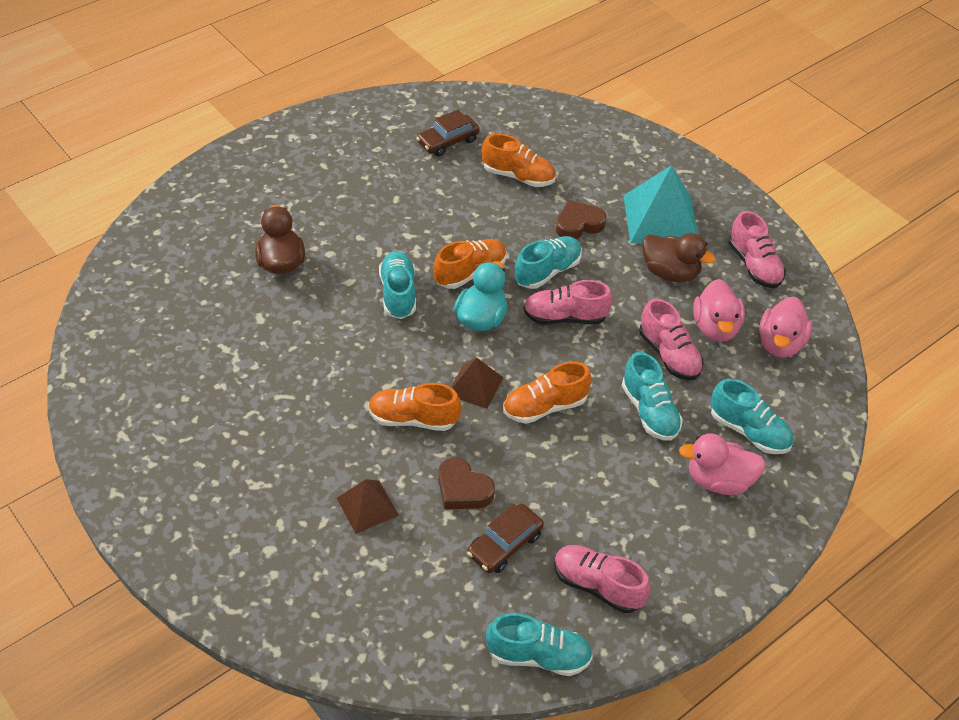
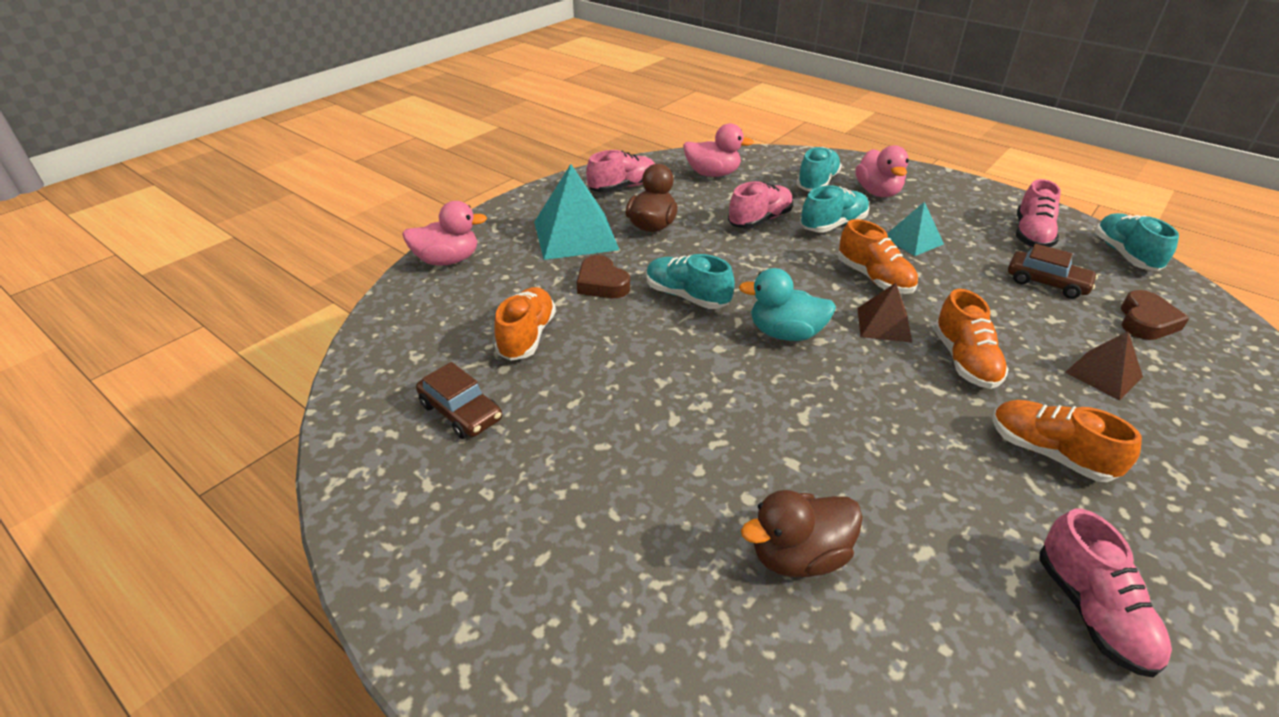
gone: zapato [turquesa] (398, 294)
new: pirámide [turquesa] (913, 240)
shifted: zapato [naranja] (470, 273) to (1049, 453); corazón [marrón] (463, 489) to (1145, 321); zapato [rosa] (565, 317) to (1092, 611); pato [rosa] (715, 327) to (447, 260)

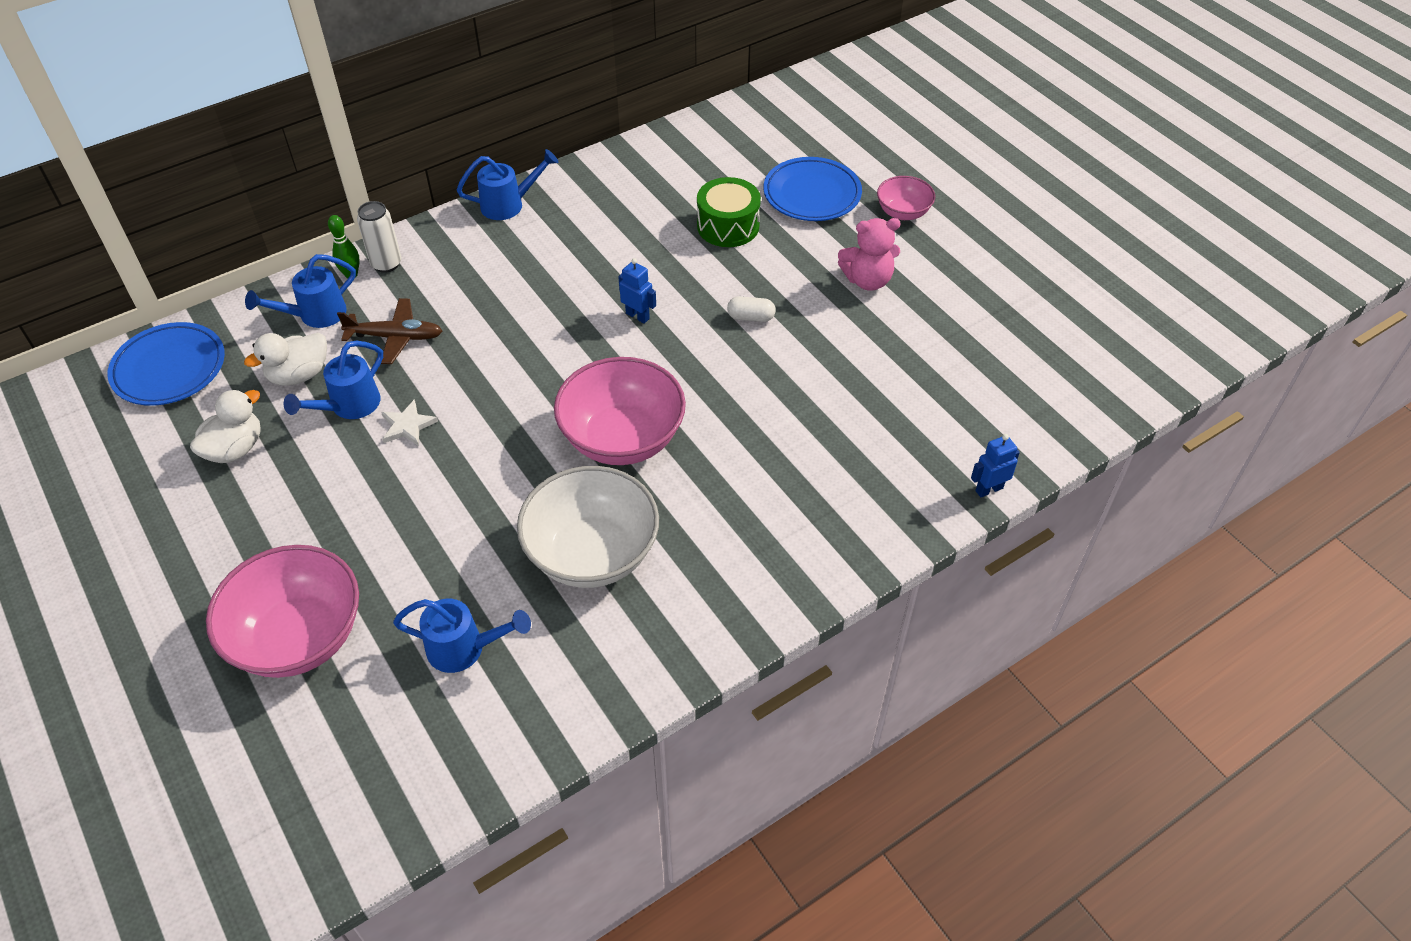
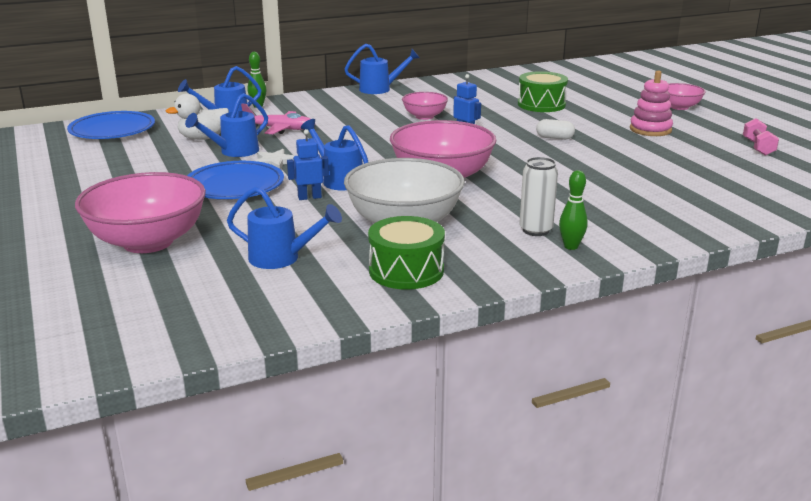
gone: pato [blanco] (235, 449)
new: regadera [azul] (339, 180); tambor [verde] (406, 271); cuenco [rosa] (424, 116); bolo [verde] (571, 246); mancuerna [rosa] (758, 147)
shifted: lata [blanco] (386, 264) to (535, 230); plato [azul] (812, 194) to (235, 186); robot [azul] (989, 489) to (309, 197)
swapped: osito [rosa] (867, 280) to juguete apilable [rosa] (650, 129)
repainted: avión [marrón] (395, 337) to avión [rosa] (279, 129)

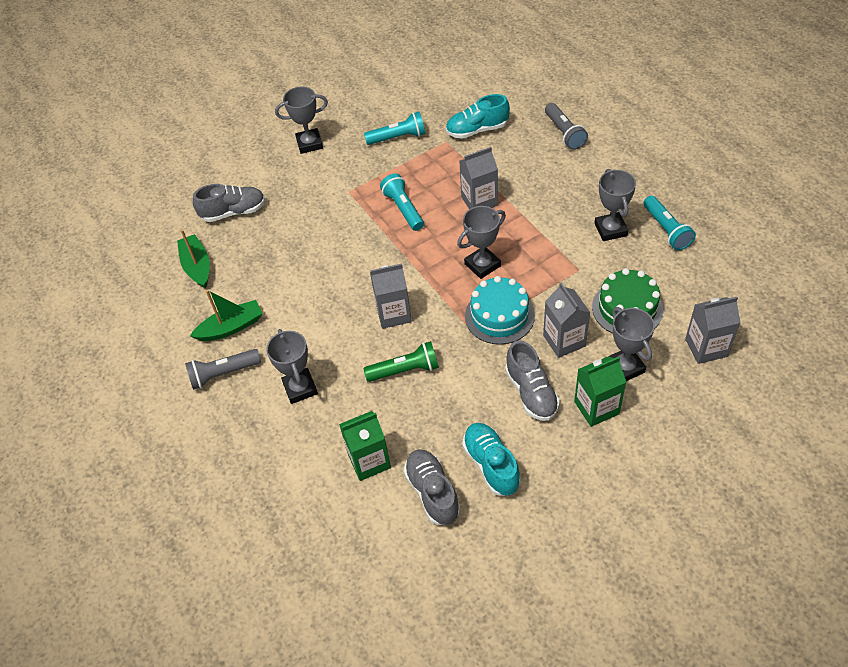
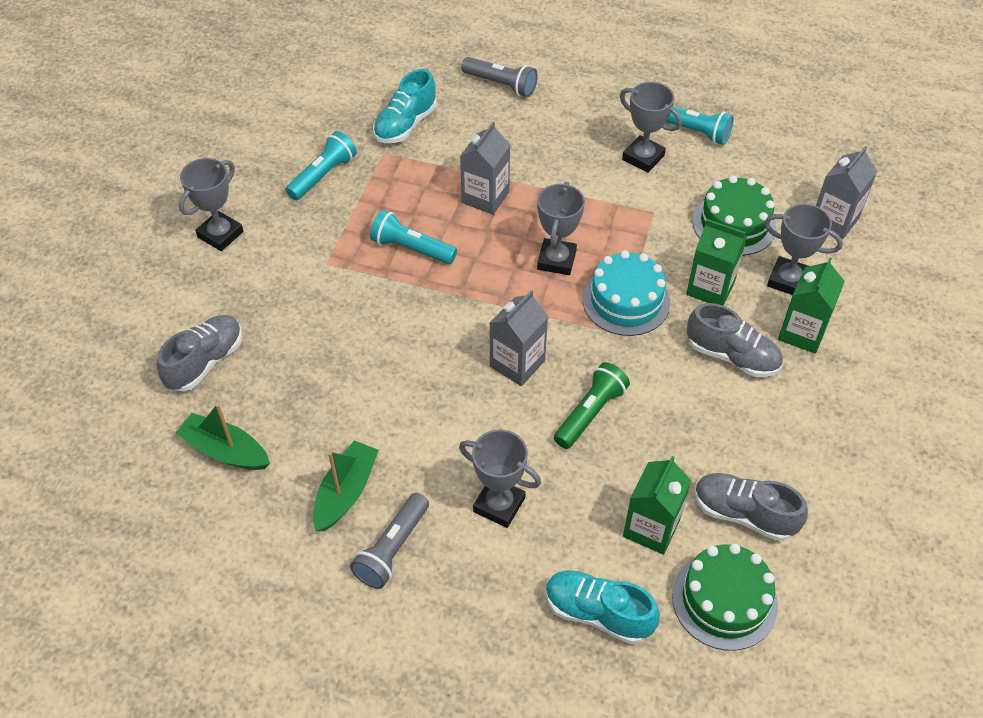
new: tarta [verde] (724, 600)
shifted: zapato [turquesa] (491, 465) to (597, 613)
repainted: cartón de leche [gris] (564, 340) to cartón de leche [verde] (710, 288)

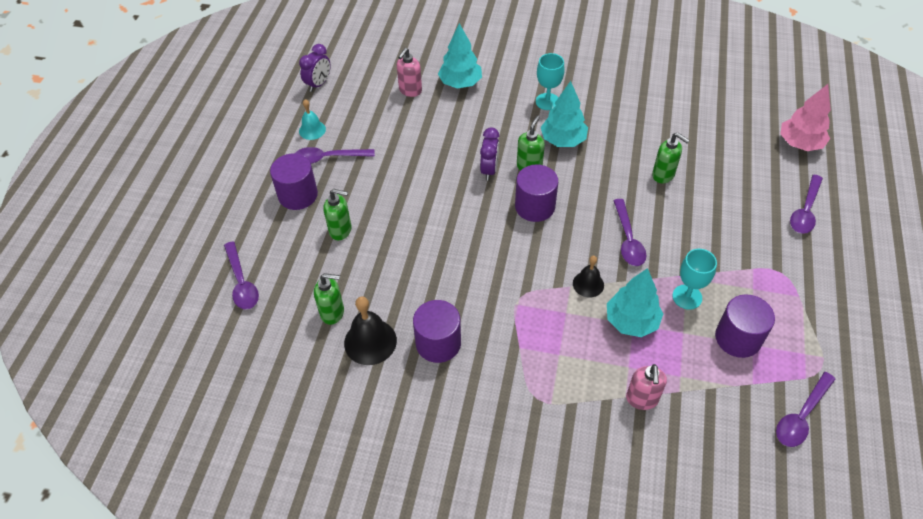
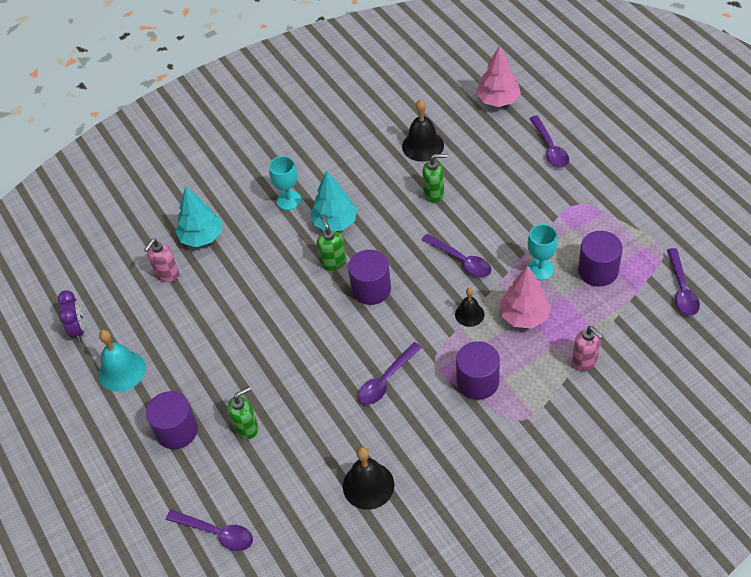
gone: dispensador de jabón [verde] (332, 313); despertador [morado] (489, 170)
new: campana [negro] (423, 145)
shifted: cuchara [morado] (328, 158) to (386, 380); cilindro [morado] (438, 343) to (477, 381)
repainted: árbol [turquesa] (631, 321) to árbol [rosa] (524, 316)
rotated: dispensador de jabón [rosa] (410, 91) = (167, 274) 45 degrees clockwise
scaled: campana [turquesa] (312, 130) = (122, 371) x1.61

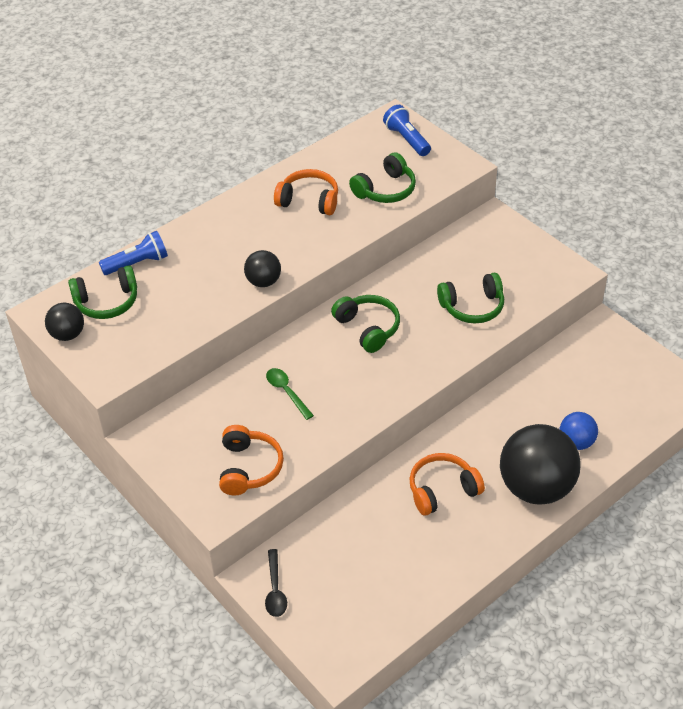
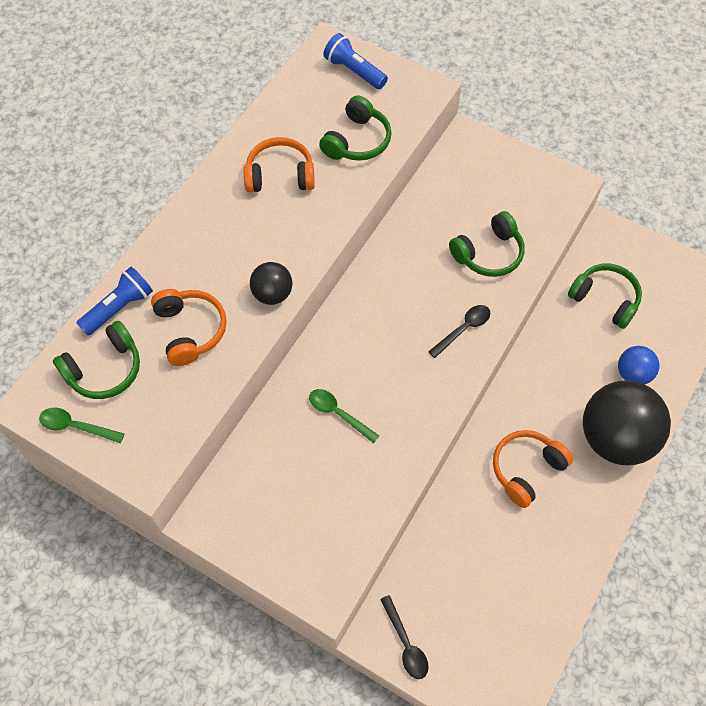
new: cuchara [negro] (463, 329)
shifted: auriculares [naranja] (249, 468) to (190, 330); auriculares [verde] (368, 328) to (605, 299)
swapped: pelota [negro] (68, 334) to cuchara [verde] (76, 426)

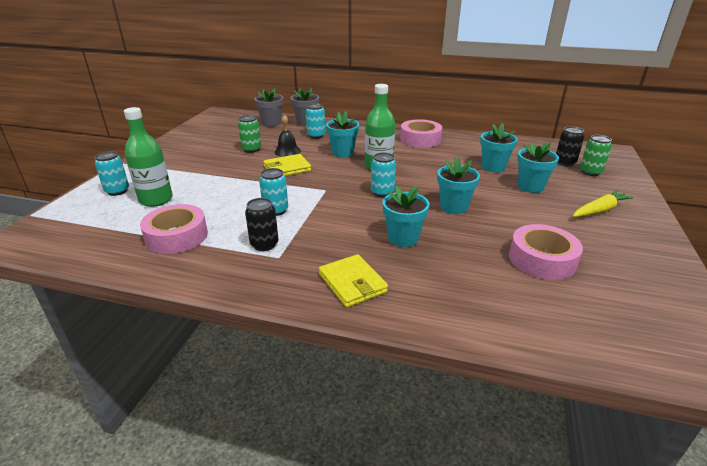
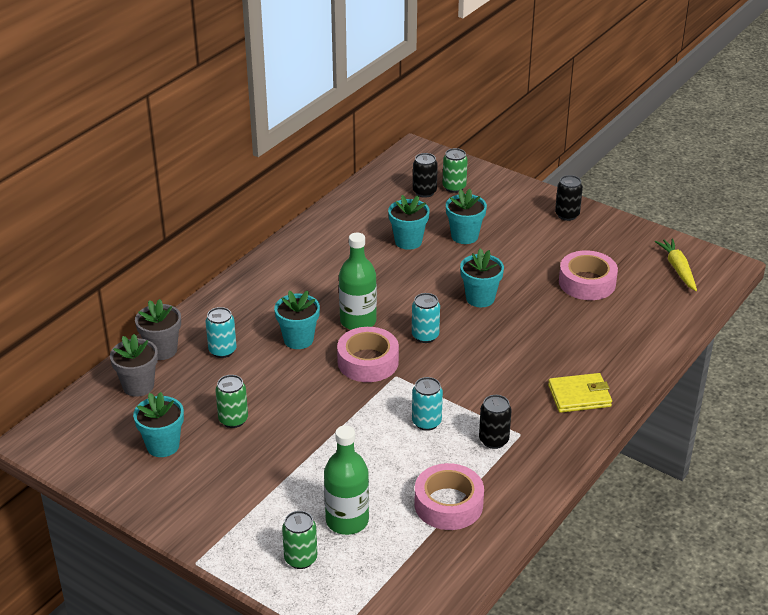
gone: cartera [amarillo] (287, 168); campana [negro] (287, 151)
new: lata [negro] (567, 215)
shifted: maceta [turquesa] (403, 238) to (163, 445); cinta adhesiva [rosa] (420, 139) to (368, 362); zanahoria [amarillo] (599, 210) to (678, 269)
repainted: lata [turquesa] (117, 191) to lata [verde] (300, 559)

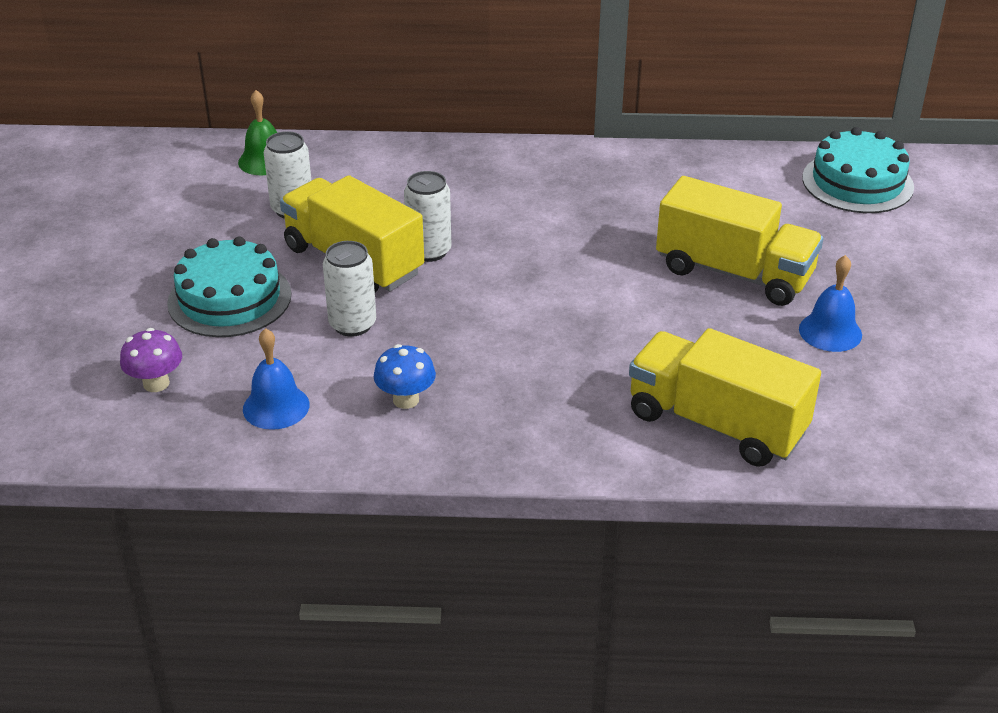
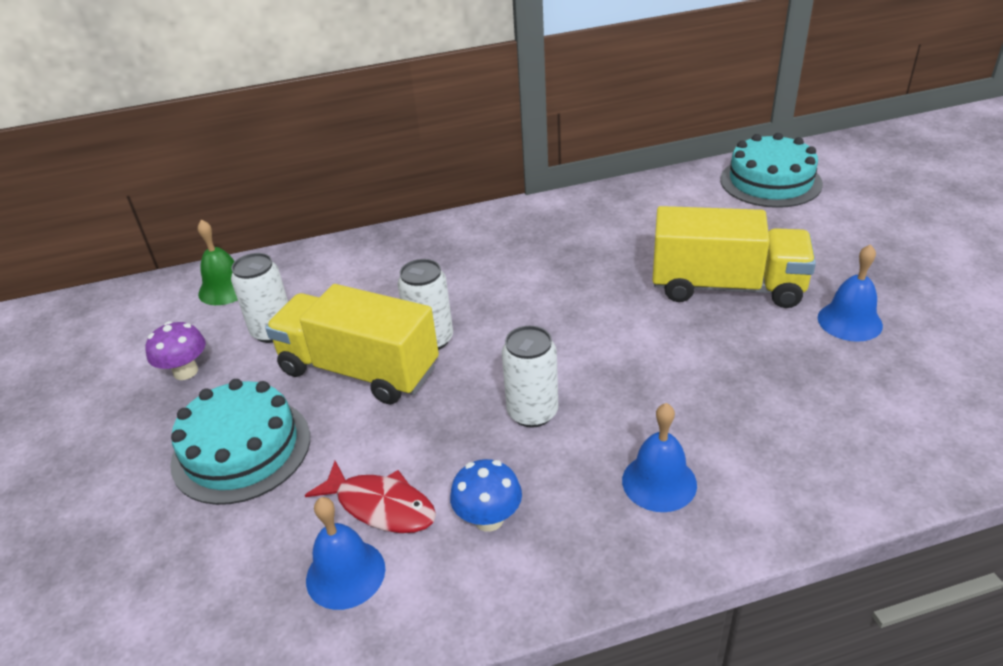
gone: camión [amarillo] (716, 424)
new: pez [rojo] (381, 506); campana [azul] (659, 482)
shifted: seta [morado] (156, 383) to (185, 371); lata [blanco] (352, 324) to (532, 412)

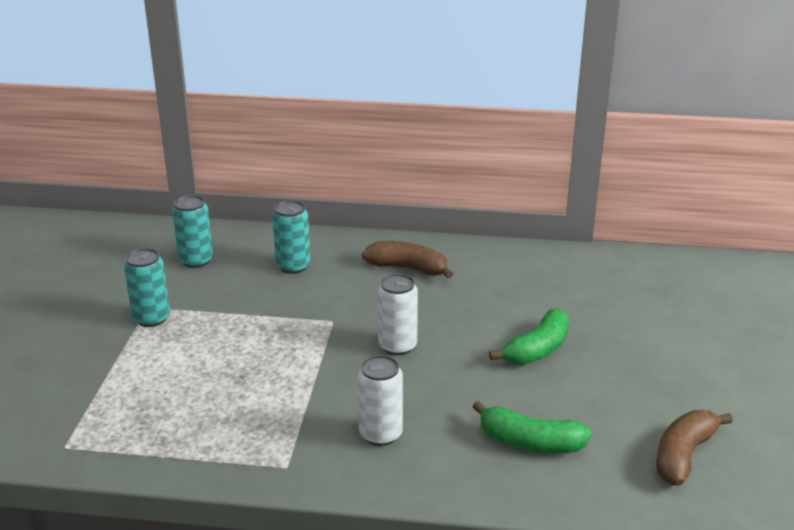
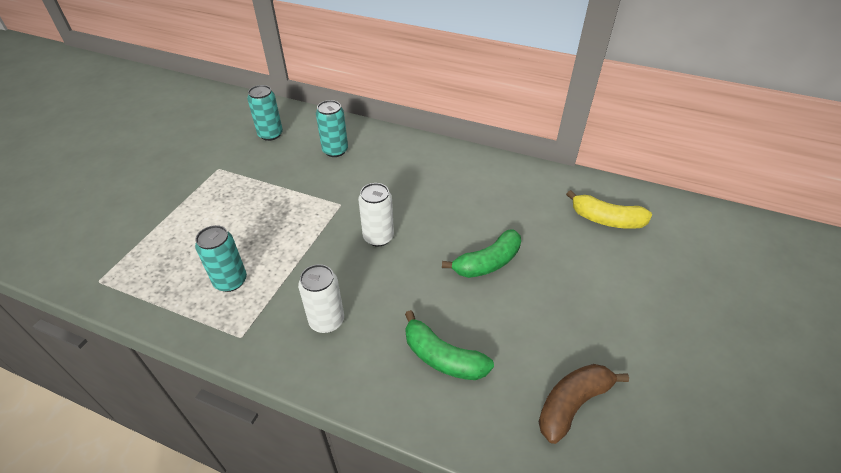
gone: plátano [marrón] (408, 268)
new: plátano [amarillo] (606, 220)
shifted: lata [turquesa] (151, 318) to (230, 281)

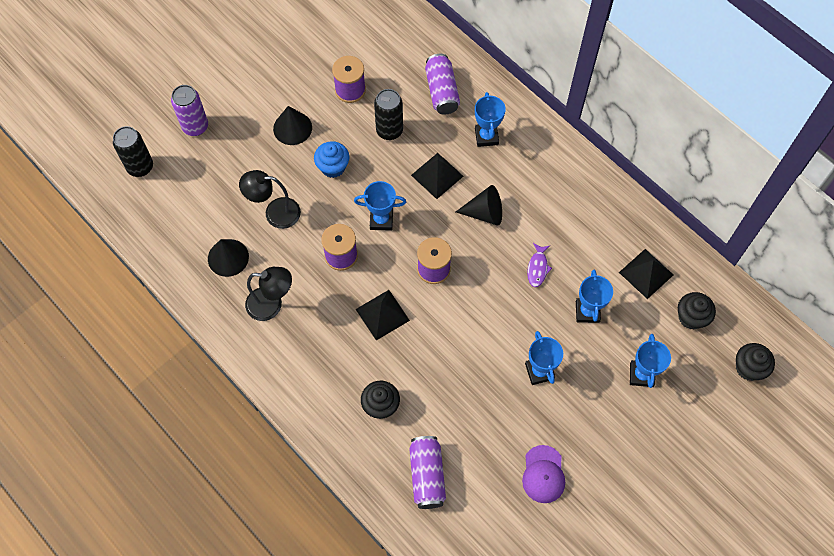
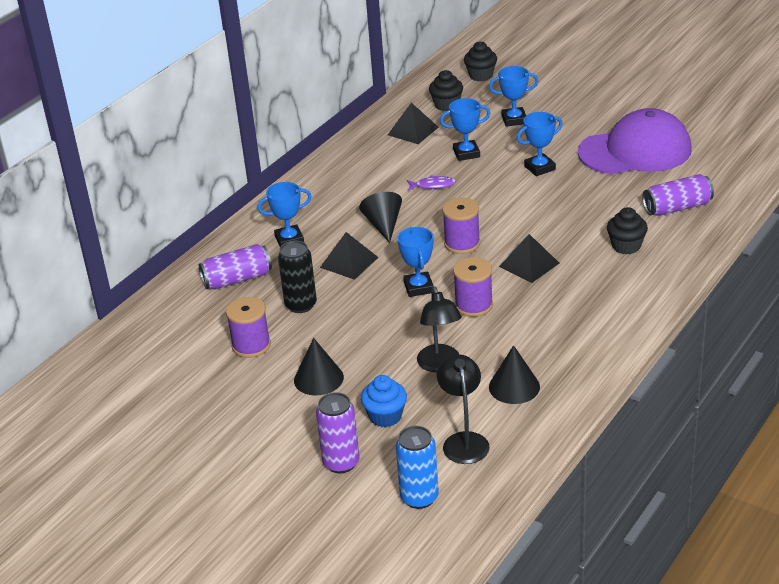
shifted: lámpara [negro] (272, 305) to (464, 441); magdalena [azul] (333, 167) to (385, 416)
repainted: lata [negro] (140, 167) to lata [azul] (419, 497)
scaled: gorra [morado] (543, 474) = (635, 151) x2.13

